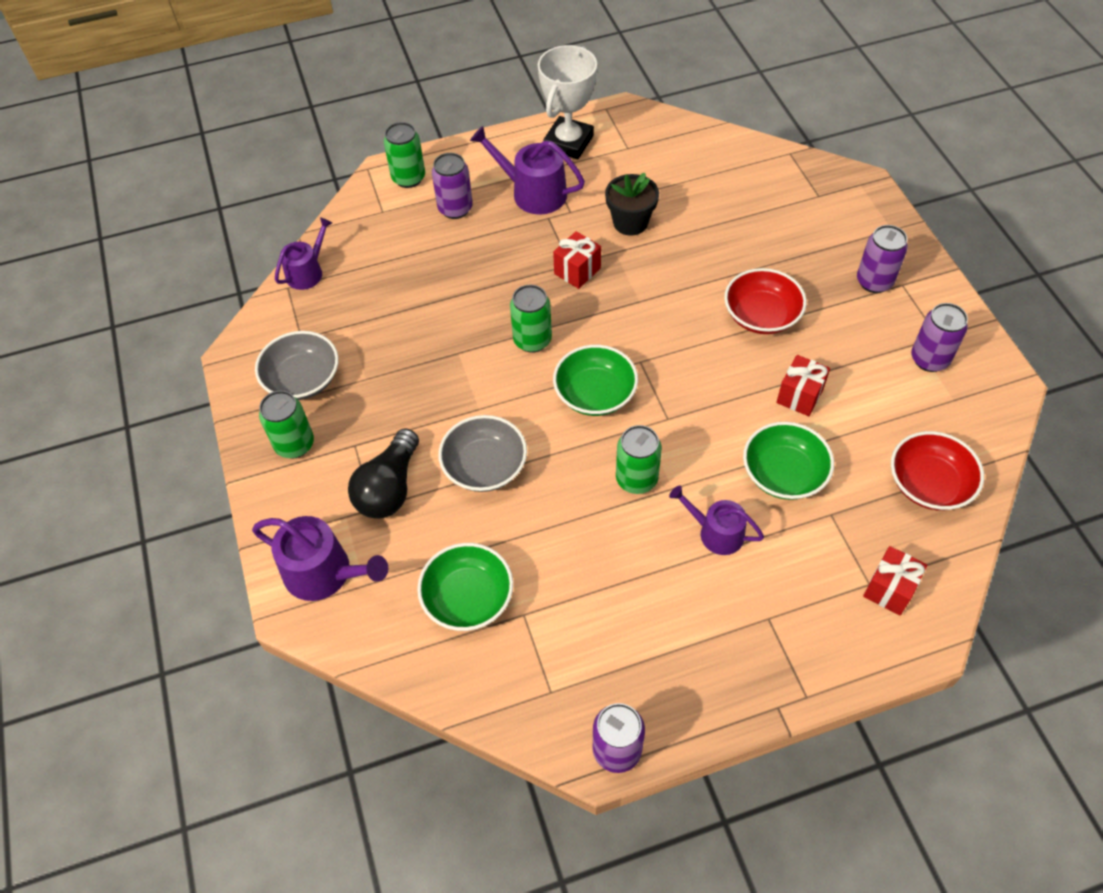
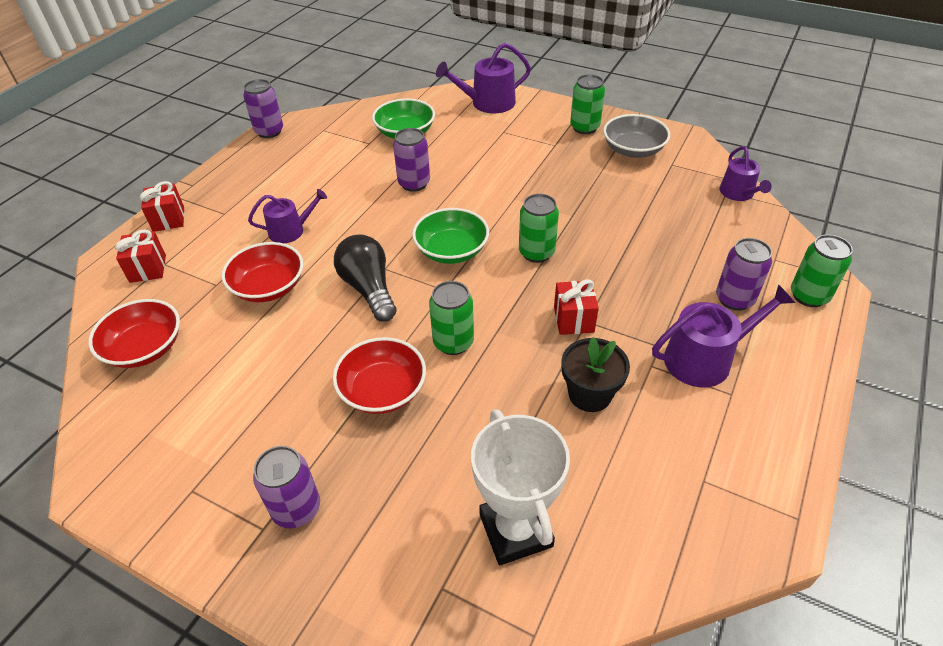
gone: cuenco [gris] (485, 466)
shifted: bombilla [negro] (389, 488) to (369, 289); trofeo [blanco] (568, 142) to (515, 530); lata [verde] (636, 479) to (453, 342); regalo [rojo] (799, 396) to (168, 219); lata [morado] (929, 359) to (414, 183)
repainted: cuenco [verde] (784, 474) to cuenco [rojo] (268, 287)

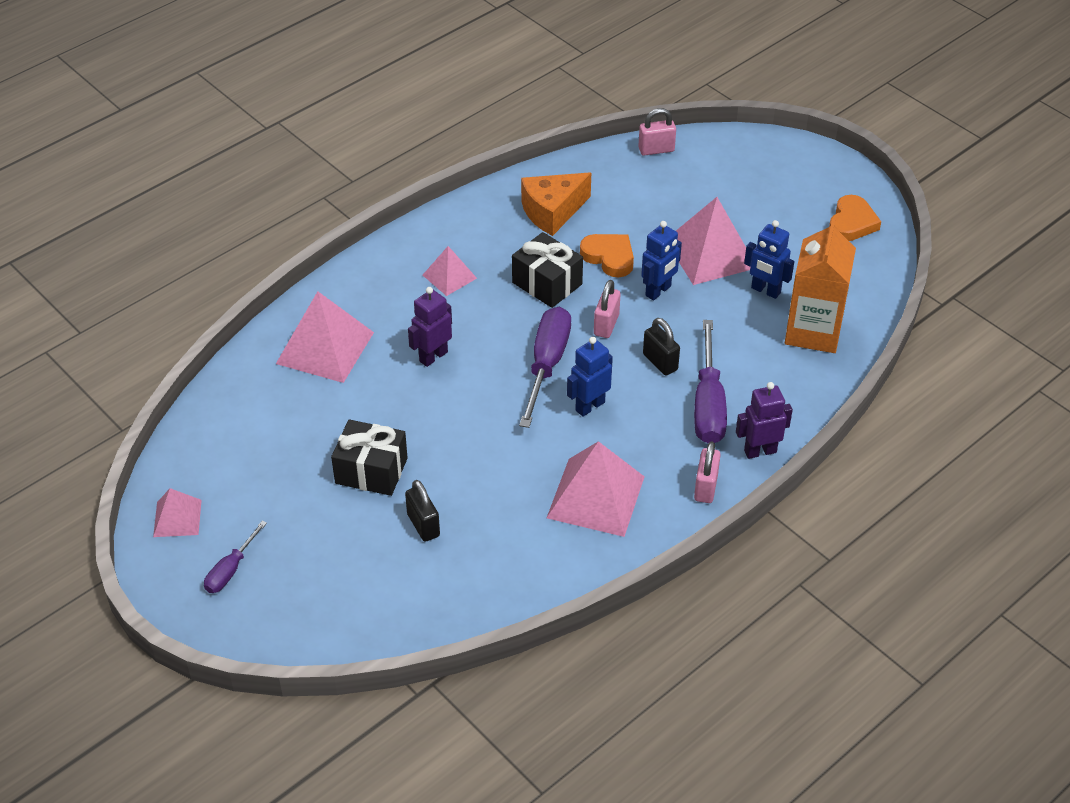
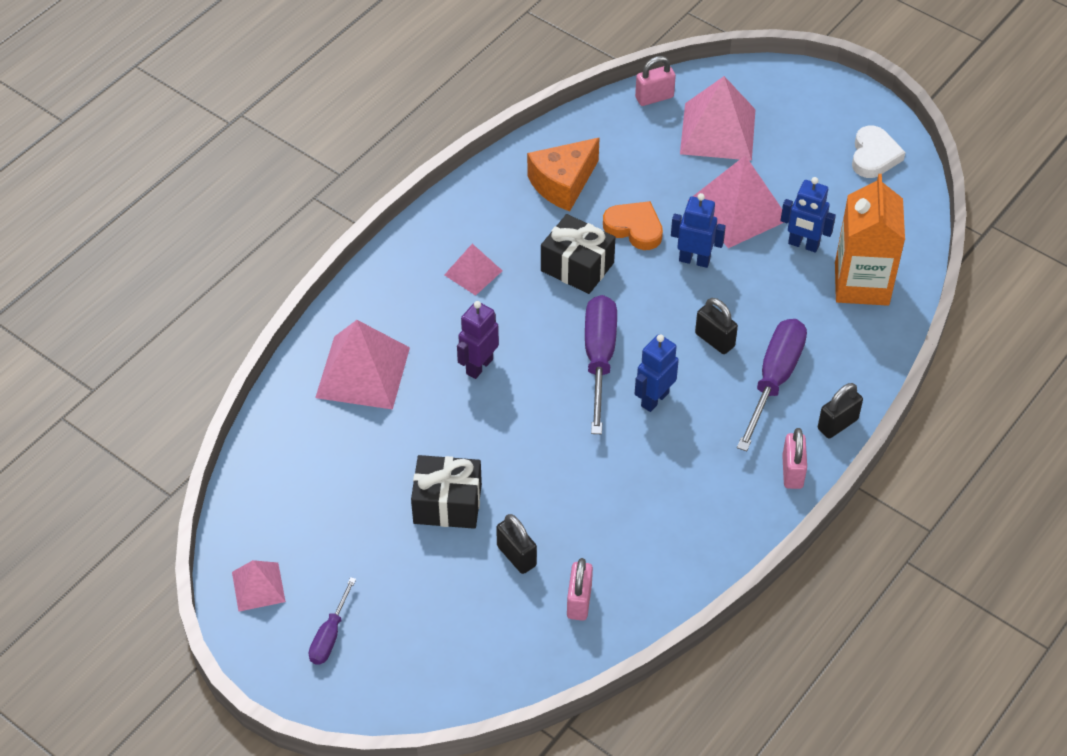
shifted: pirámide [rosa] (596, 497) to (718, 131); candado [rosa] (606, 325) to (579, 601)
swapped: robot [morado] (760, 451) to candado [negro] (837, 424)
repainted: corazón [naranja] (852, 223) to corazón [blanco] (874, 156)
rotated: robot [azul] (658, 291) = (694, 260) 105 degrees counterclockwise; destornillador [morado] (708, 404) = (774, 380) 150 degrees counterclockwise

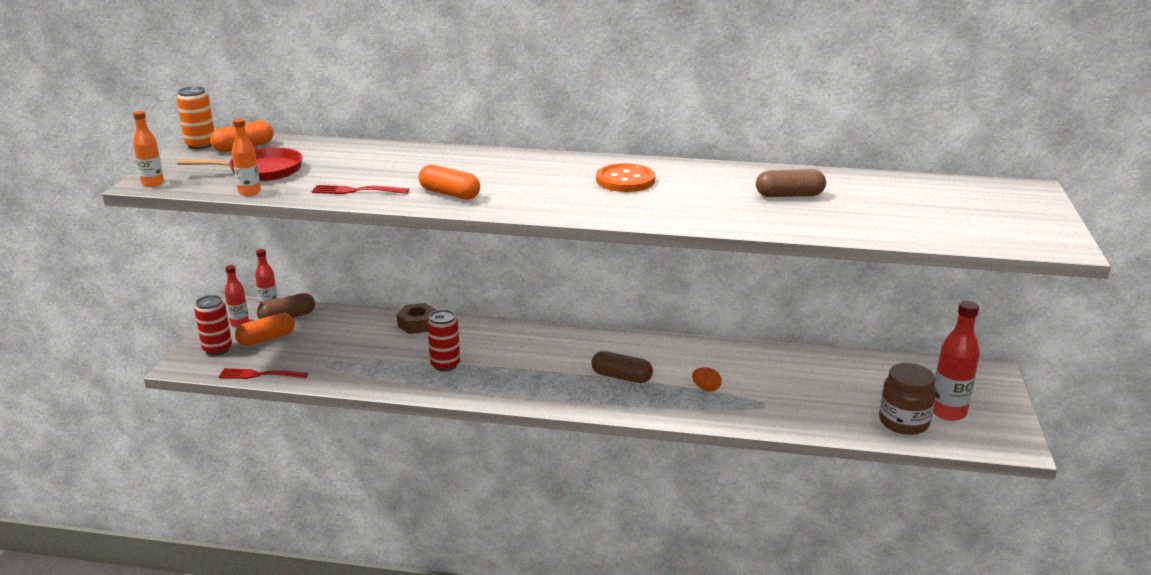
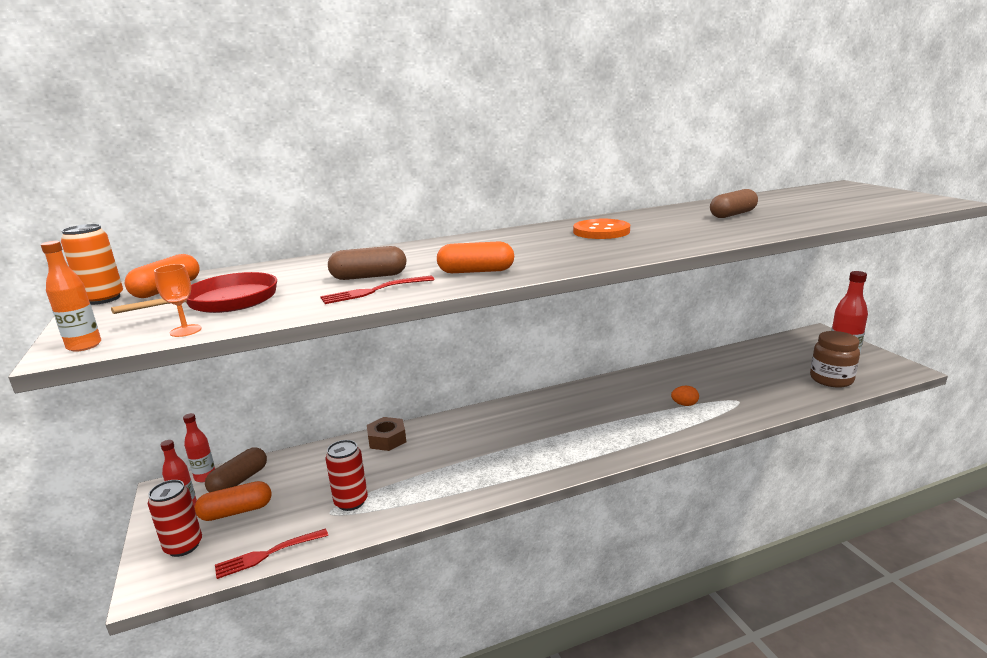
gone: botella [naranja] (249, 192)
new: copa [naranja] (185, 331)
shifted: lata [rojo] (445, 365) to (351, 502); cápsula [marrón] (621, 377) to (369, 277)
rotated: cápsula [naranja] (266, 338) = (236, 511) 45 degrees clockwise

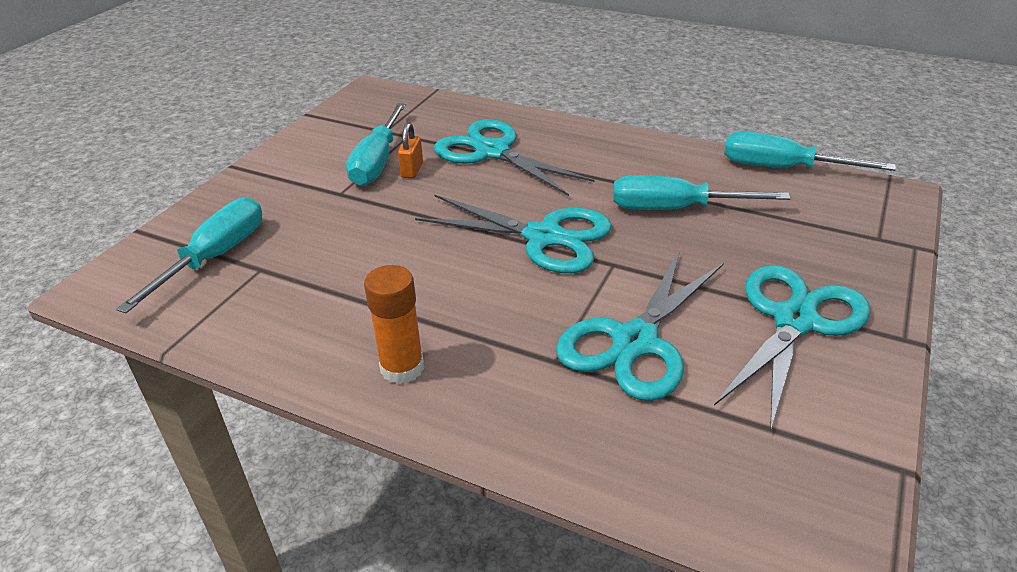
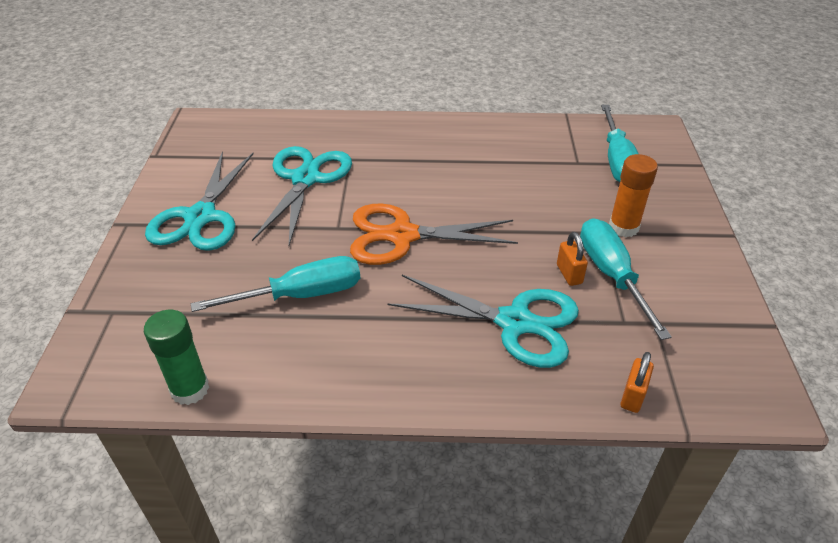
new: candado [naranja] (632, 396)
shifted: barra de pegamento [naranja] (402, 368) to (623, 227)
swapped: destornillador [turquesa] (782, 168) to barra de pegamento [verde] (190, 389)
repainted: tijeras [turquesa] (544, 237) to tijeras [naranja] (402, 236)

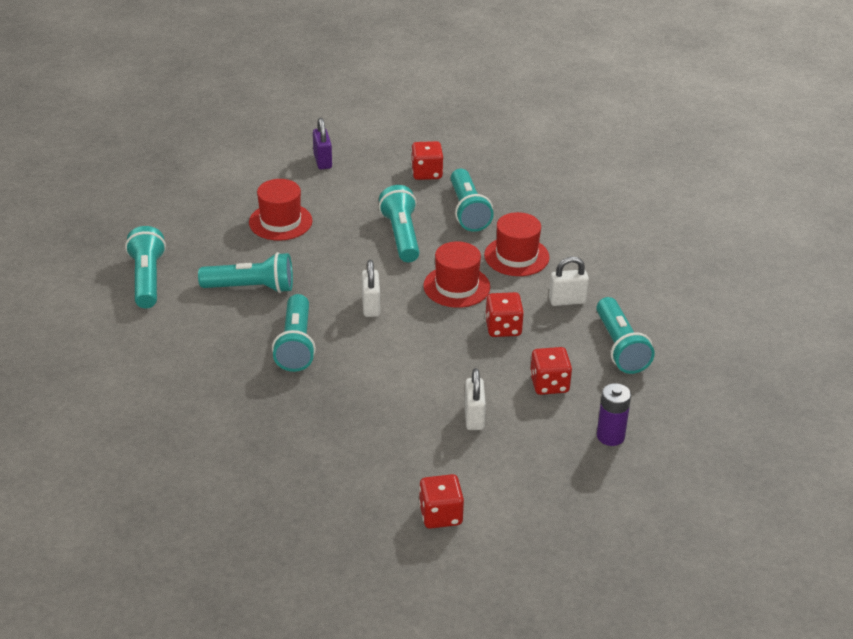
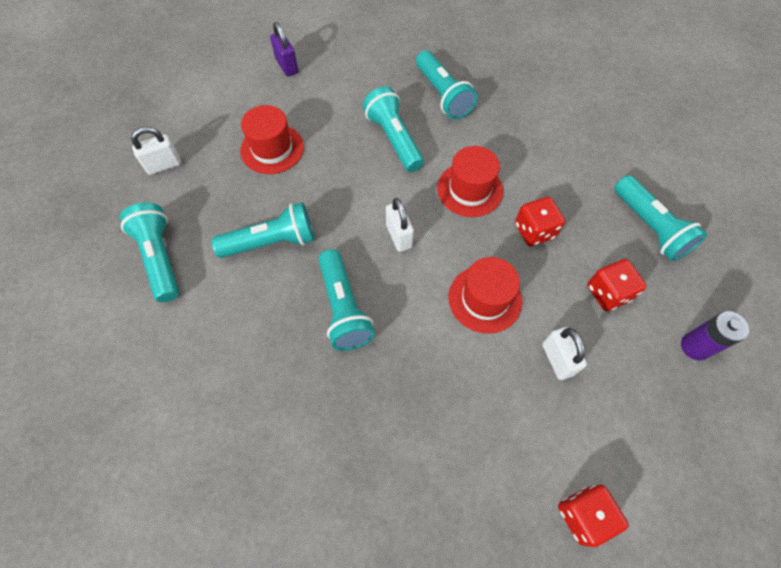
gone: dado [rojo] (426, 173)
shifted: sombrero [rojo] (516, 256) to (485, 299); candado [blanco] (567, 301) to (164, 165)

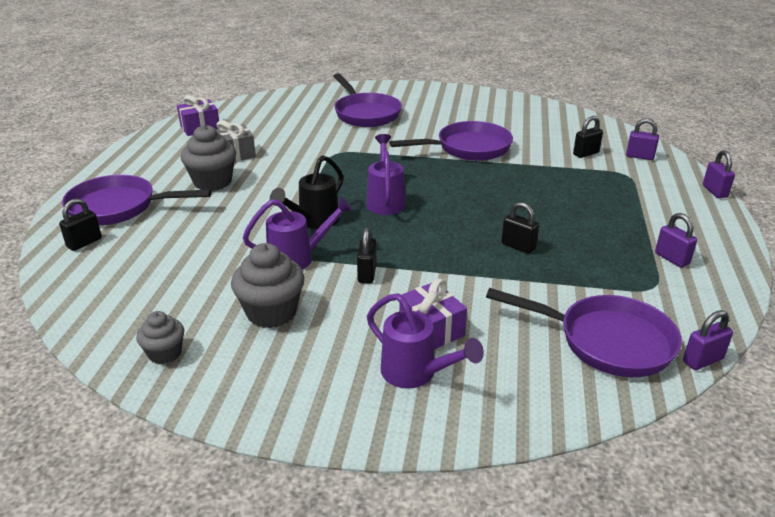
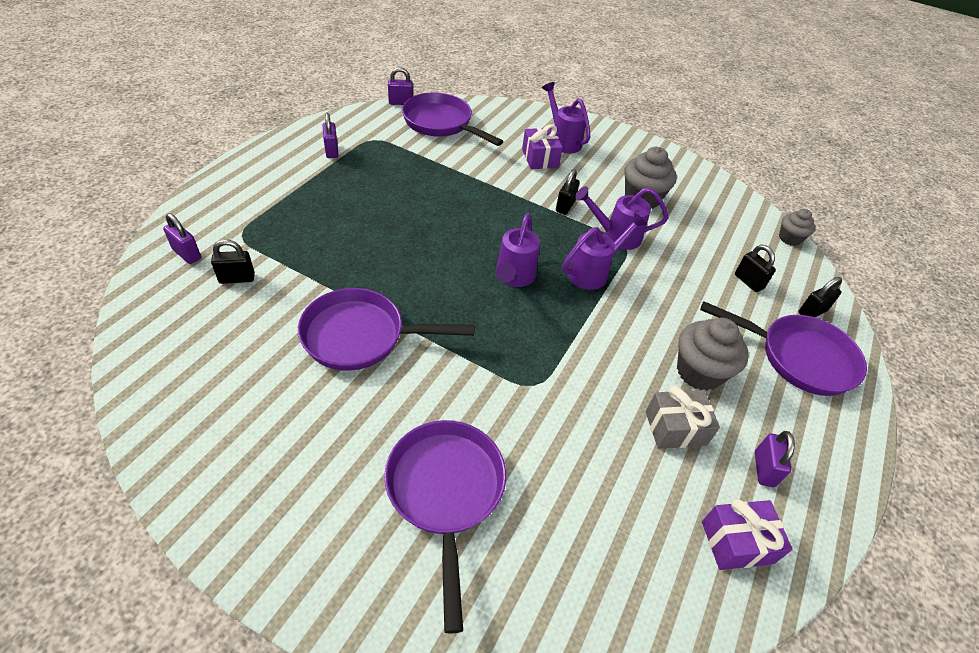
shifted: magdalena [gris] (165, 353) to (789, 238); candado [negro] (518, 246) to (748, 282); candado [morado] (714, 191) to (764, 469)
repainted: regadera [negro] (313, 222) to regadera [morado] (593, 272)

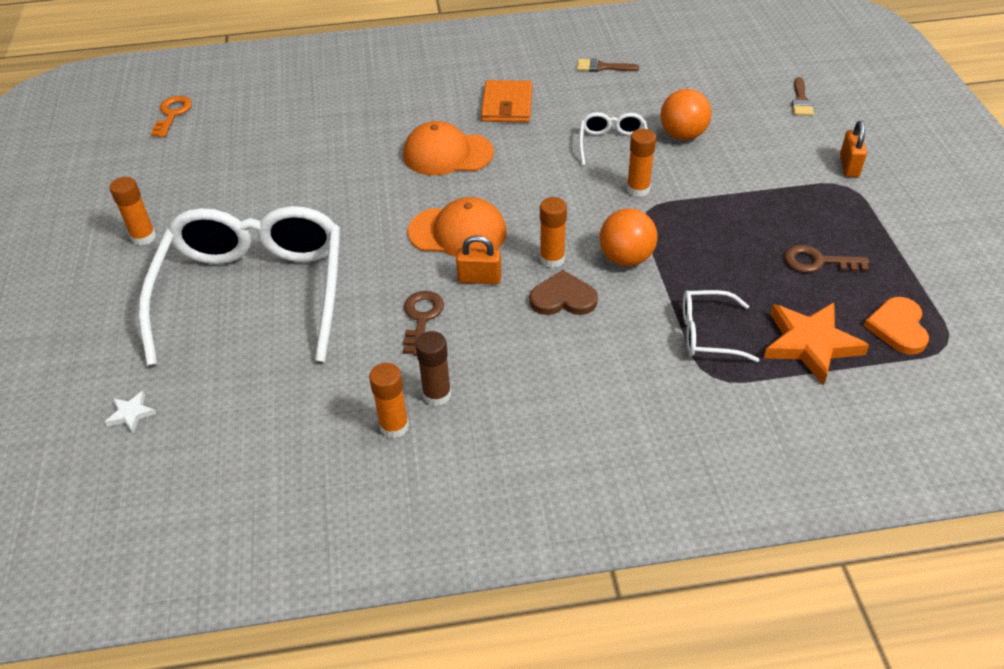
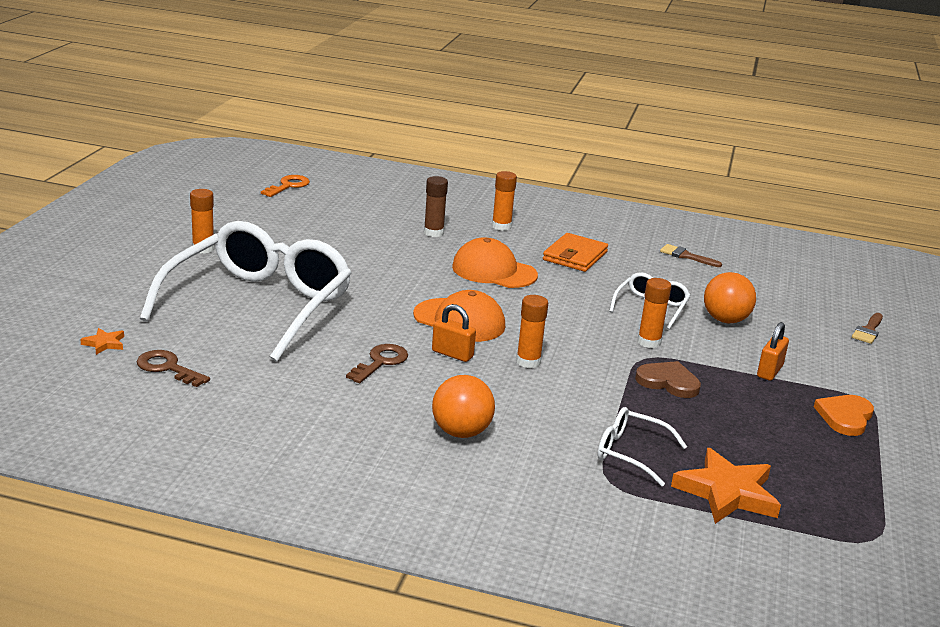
shifted: barra de pegamento [naranja] (394, 426) to (501, 226); barra de pegamento [marrón] (437, 395) to (433, 232); corazón [marrón] (563, 298) to (668, 382); pelota [naranja] (626, 258) to (461, 432); llave [marrón] (817, 261) to (167, 368); candado [naranja] (849, 166) to (769, 371); corazón [naranja] (898, 327) to (845, 417)
repainted: estrella [blanco] (131, 414) to estrella [naranja] (104, 343)

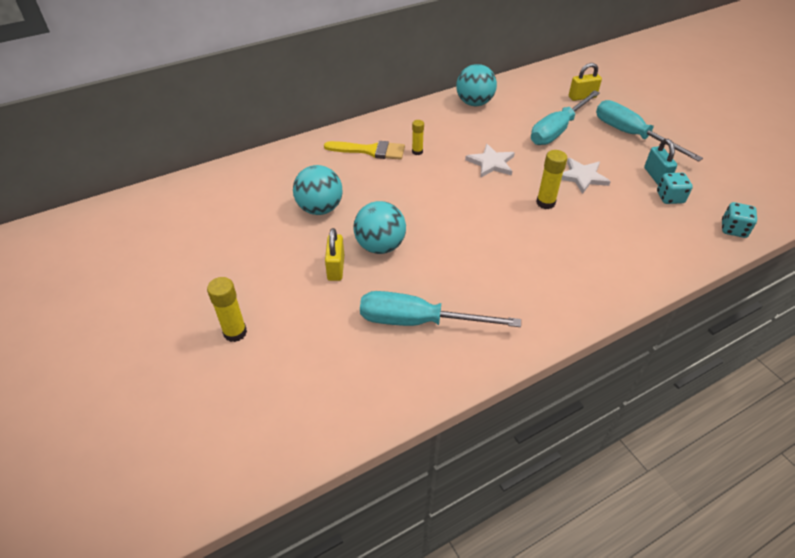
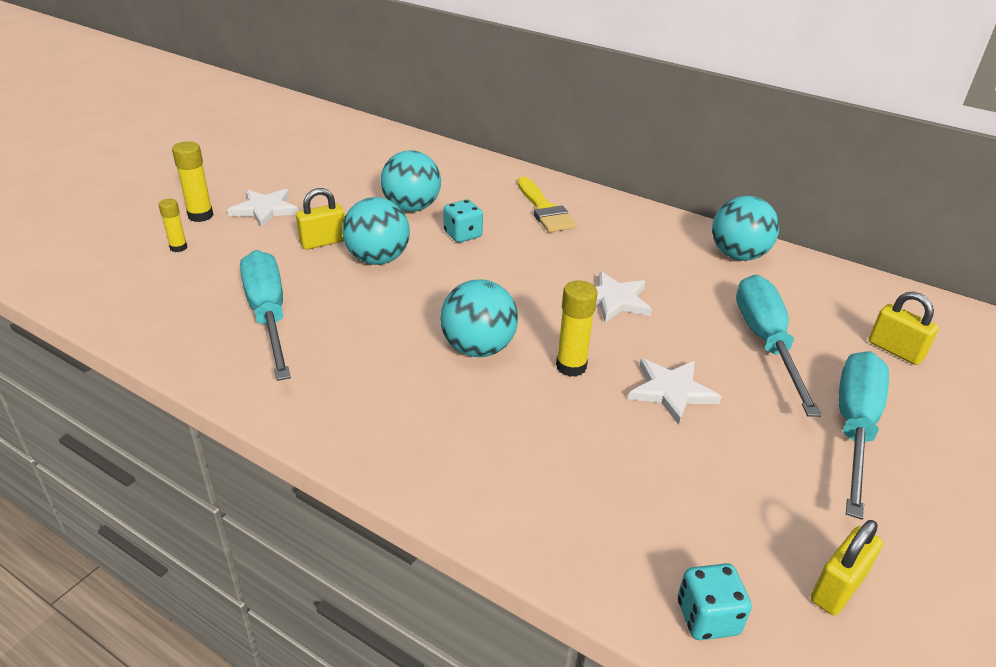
gone: candado [turquesa] (656, 176)
new: estrella [blanco] (265, 209); pelota [turquesa] (478, 348); candado [amarillo] (837, 588)
shifted: barra de pegamento [amarillo] (417, 152) to (178, 247); dado [turquesa] (670, 197) to (463, 235)
rotated: destornillador [turquesa] (557, 130) = (766, 342) 75 degrees clockwise

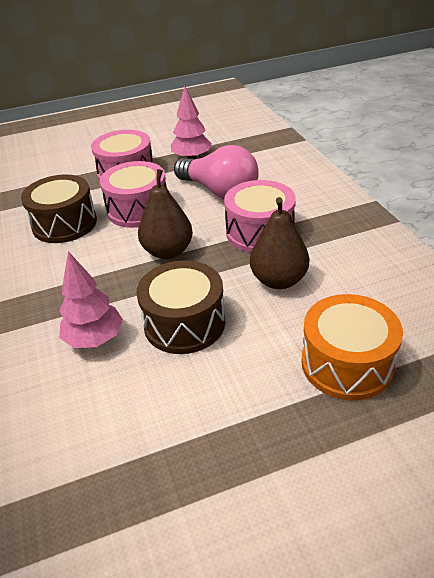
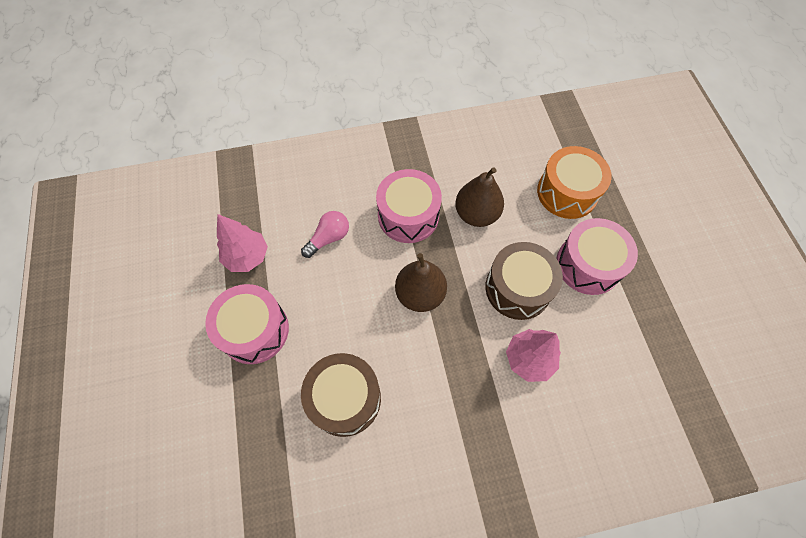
shifted: tambor [rosa] (138, 209) to (588, 265)
scaled: bombilla [rosa] (219, 191) = (328, 238) x0.55

